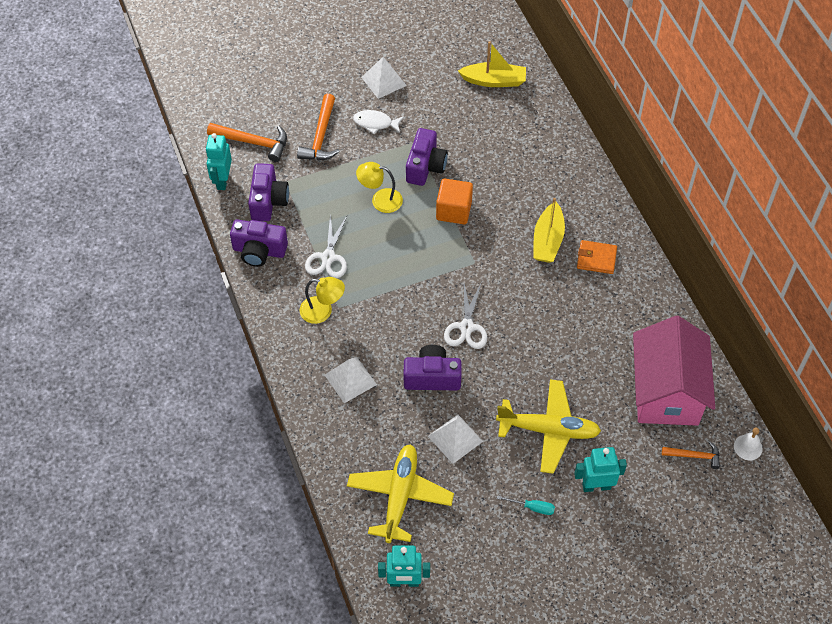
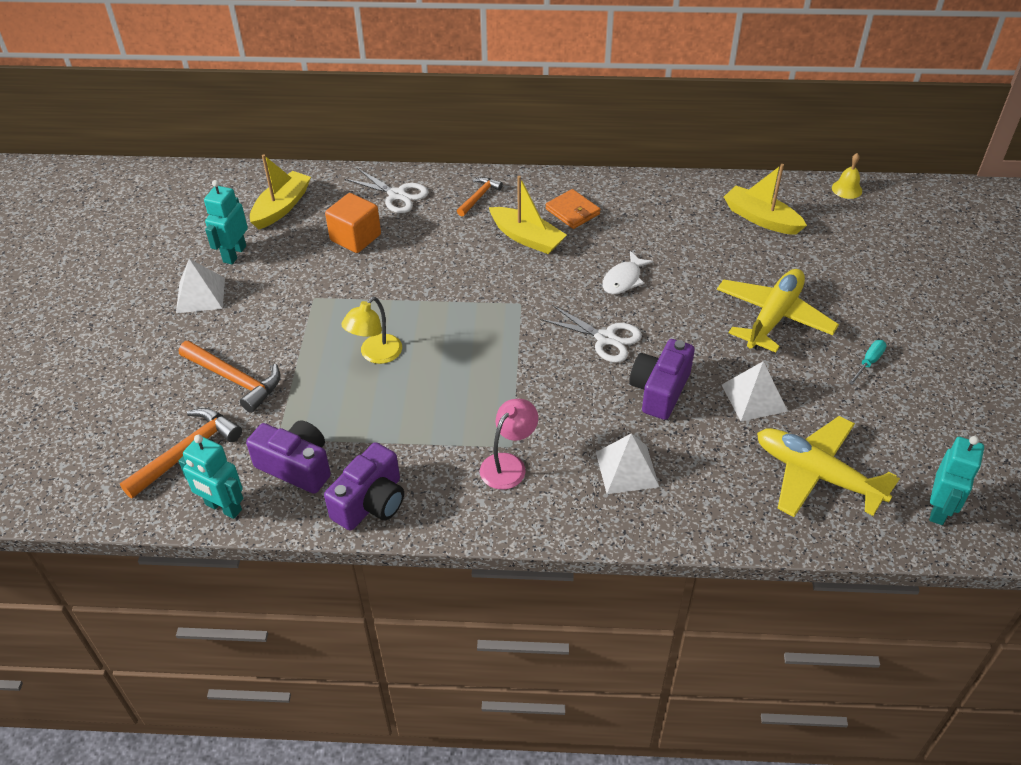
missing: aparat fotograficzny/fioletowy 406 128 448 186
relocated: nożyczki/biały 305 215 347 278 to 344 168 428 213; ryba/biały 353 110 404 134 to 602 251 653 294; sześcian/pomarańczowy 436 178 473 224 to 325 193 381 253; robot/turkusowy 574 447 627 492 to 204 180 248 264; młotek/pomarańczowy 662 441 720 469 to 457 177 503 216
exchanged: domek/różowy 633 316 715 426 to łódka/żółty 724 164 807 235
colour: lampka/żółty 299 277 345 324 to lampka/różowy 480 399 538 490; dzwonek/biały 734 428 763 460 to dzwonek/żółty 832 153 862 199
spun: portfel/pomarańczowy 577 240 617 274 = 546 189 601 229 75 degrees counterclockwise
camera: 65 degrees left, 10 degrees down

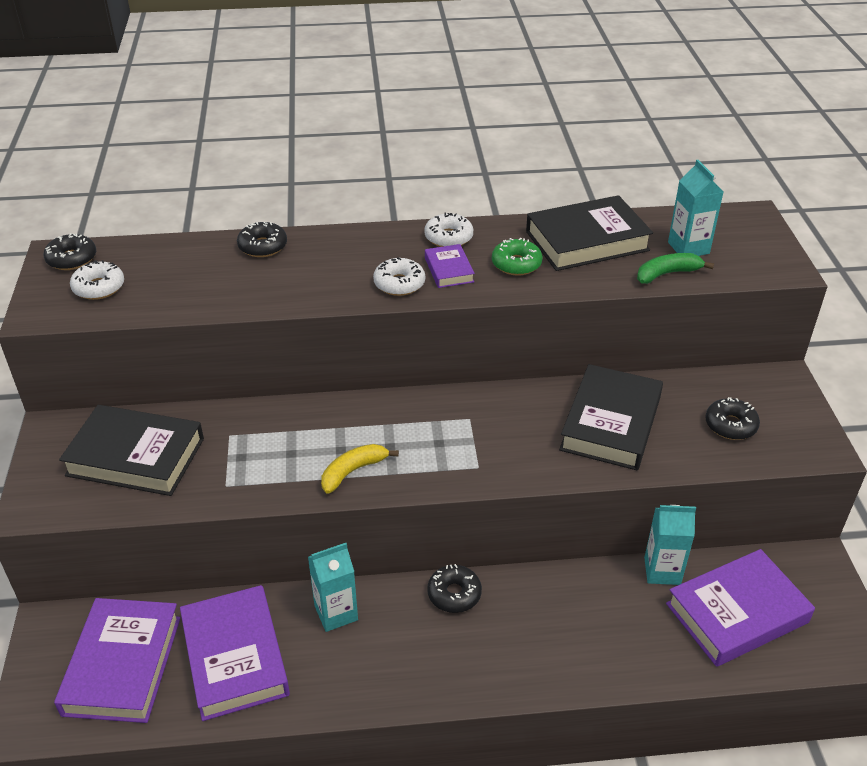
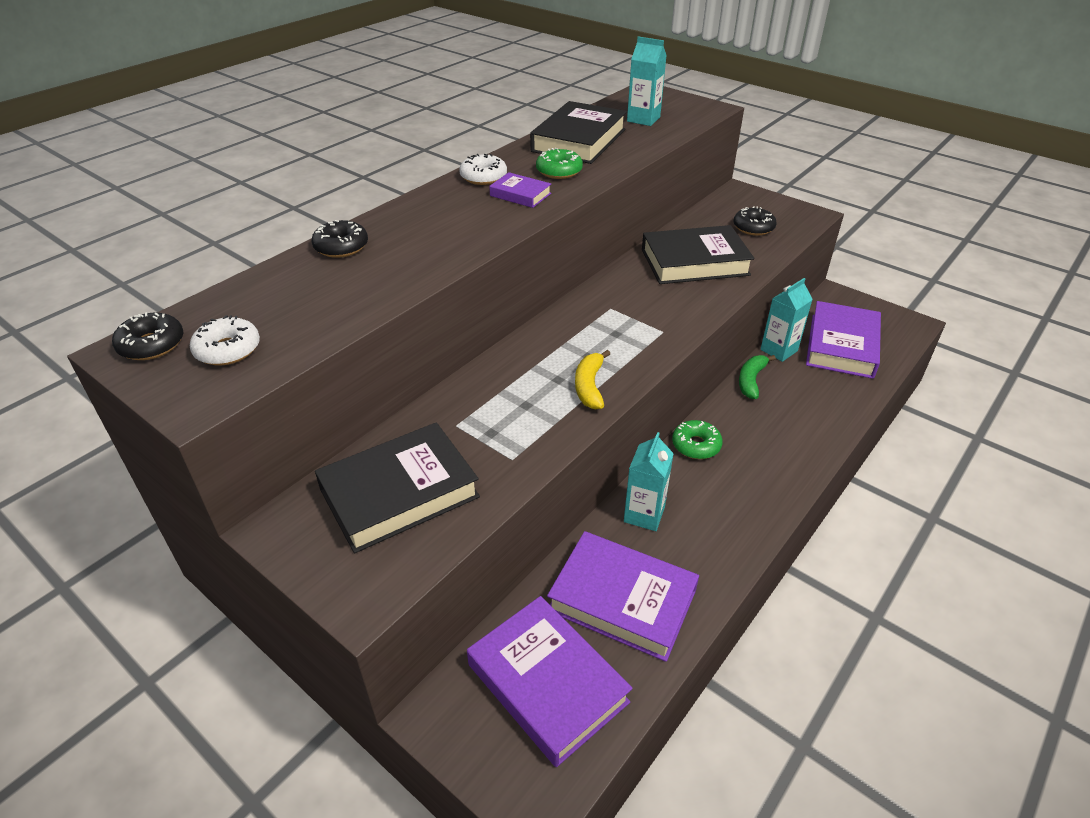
missing: donut/biały 373 257 425 296
relocated: banan/zielony 637 253 714 284 to 739 355 776 399
colour: donut/czarny 427 564 482 613 to donut/zielony 672 420 723 459
spun: książka/czarny 559 364 663 470 = 642 225 754 284 75 degrees counterclockwise
camera: 45 degrees left, 0 degrees up

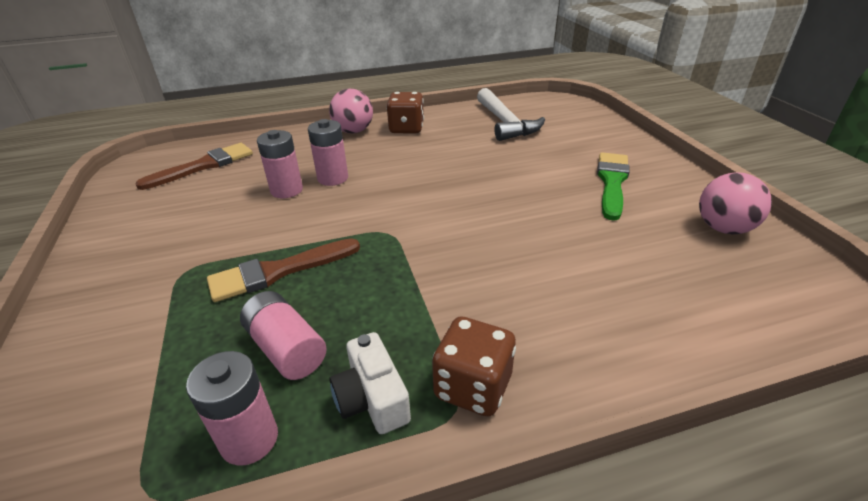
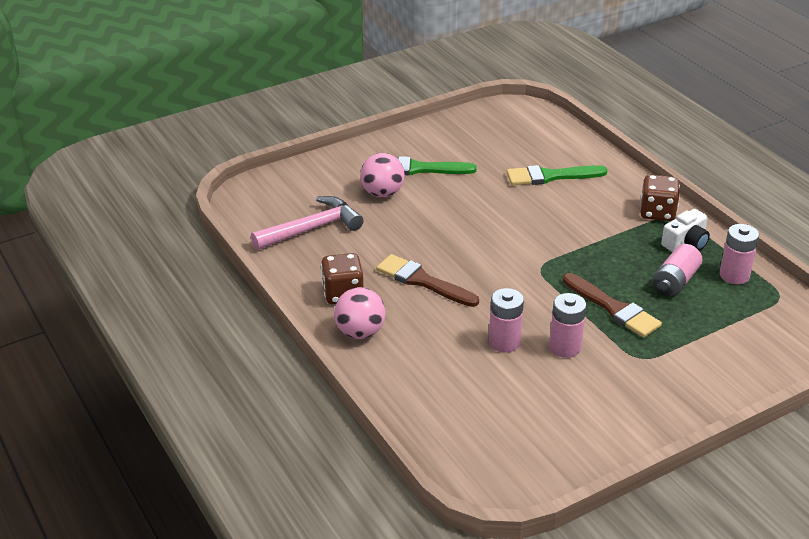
appeared: pędzel/zielony 507 165 608 185
relocated: pędzel/brązowy 135 143 253 190 to 376 254 479 307; bateria/różowy 308 119 348 186 to 549 293 586 358; piłka/różowy 699 172 772 234 to 360 153 405 197
colour: młotek/biały 477 88 545 141 to młotek/różowy 251 196 364 250
camera: 105 degrees left, 0 degrees up

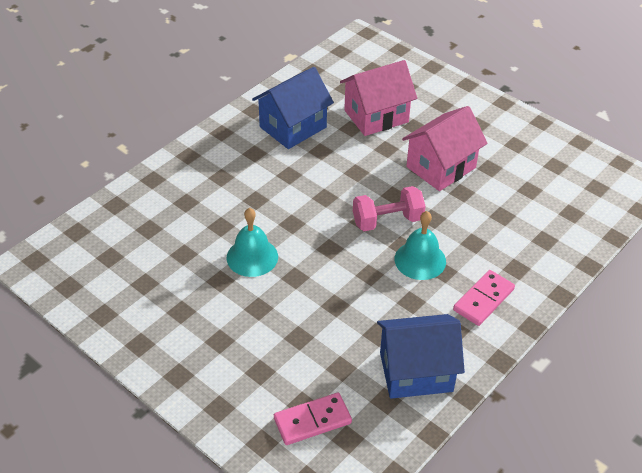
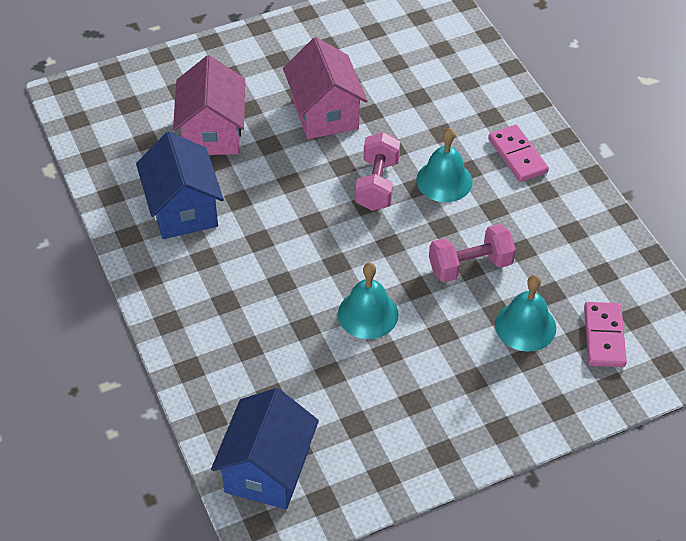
appeared: hantel/różowy 429 224 516 283; dzwonek/turkusowy 495 275 556 352
relocated: domek/niebieski 377 314 465 399 to 211 388 319 509
camera: 65 degrees left, 5 degrees up

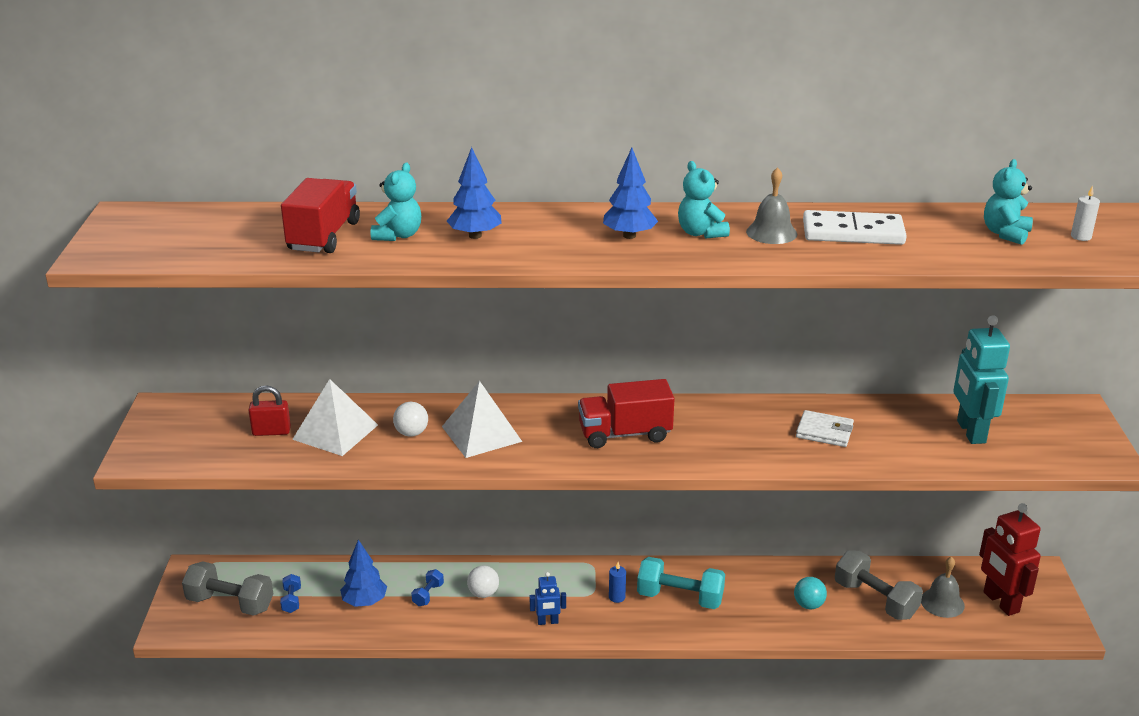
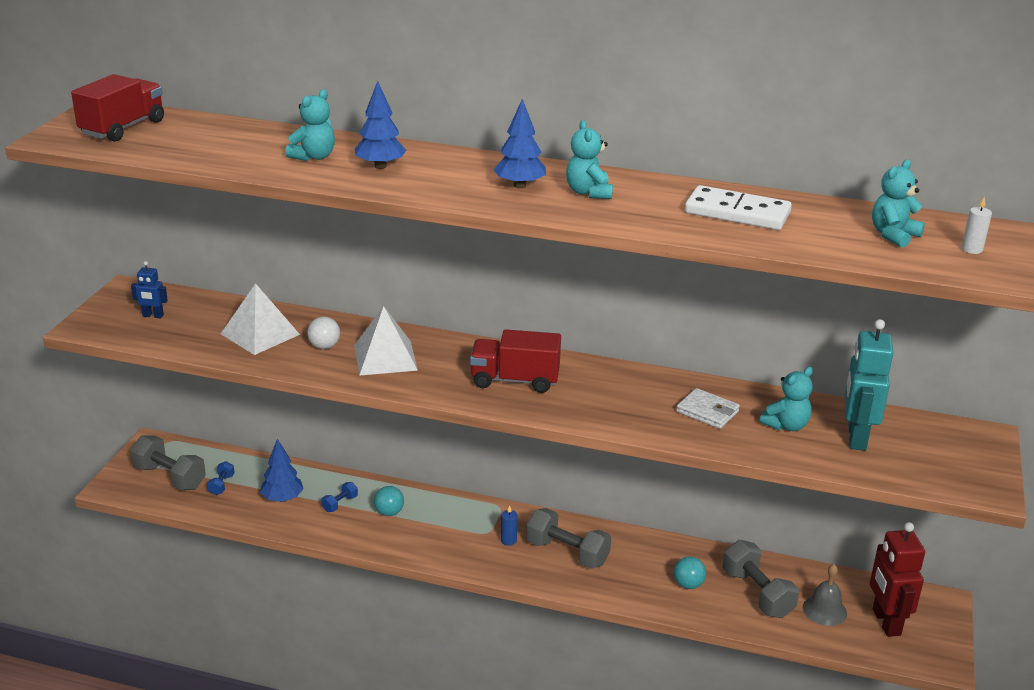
missing: kłódka/czerwony 248 385 291 436; dzwonek/szary 746 167 797 244
appeared: miś/turkusowy 760 367 813 431
relocated: ciężarówka/czerwony 281 178 360 253 to 71 74 164 142; robot/niebieski 530 572 566 625 to 131 261 168 318
colour: piłka/biały 467 566 499 598 to piłka/turkusowy 374 486 404 516; hantel/turkusowy 637 557 725 609 to hantel/szary 526 508 611 569
camera: 15 degrees right, 0 degrees up

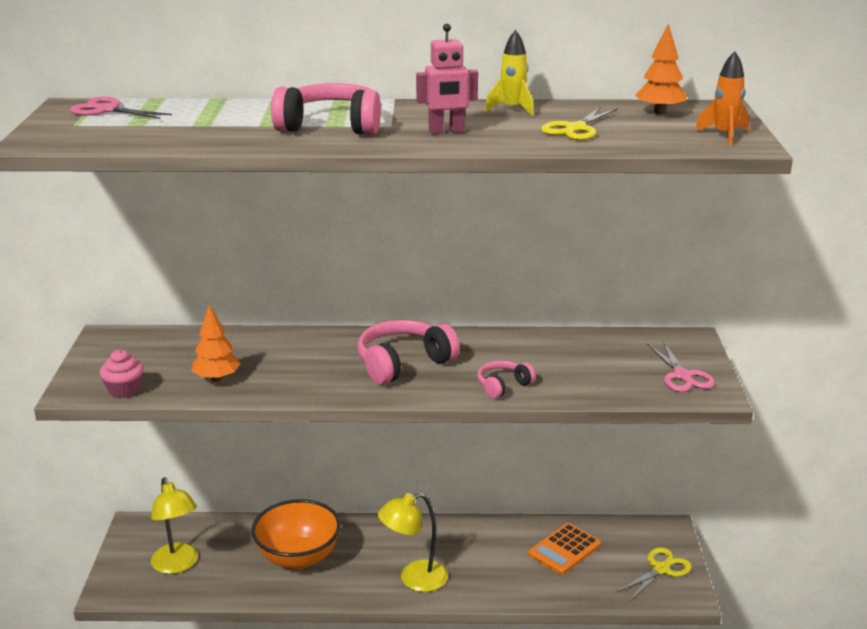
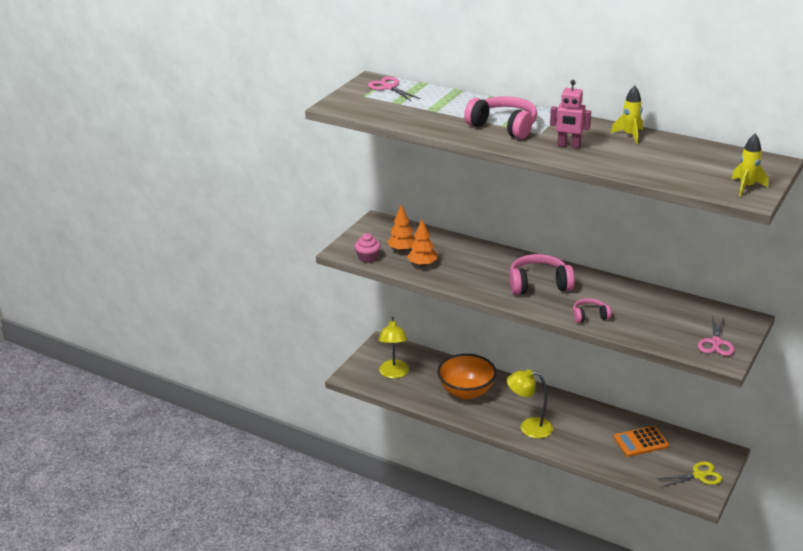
missing: nożyczki/żółty 541 107 618 140
relocated: drzewko/pomarańczowy 636 23 687 114 to 387 205 415 252
colour: rakieta/pomarańczowy 695 51 749 146 to rakieta/żółty 732 134 768 196
camera: 30 degrees right, 5 degrees up

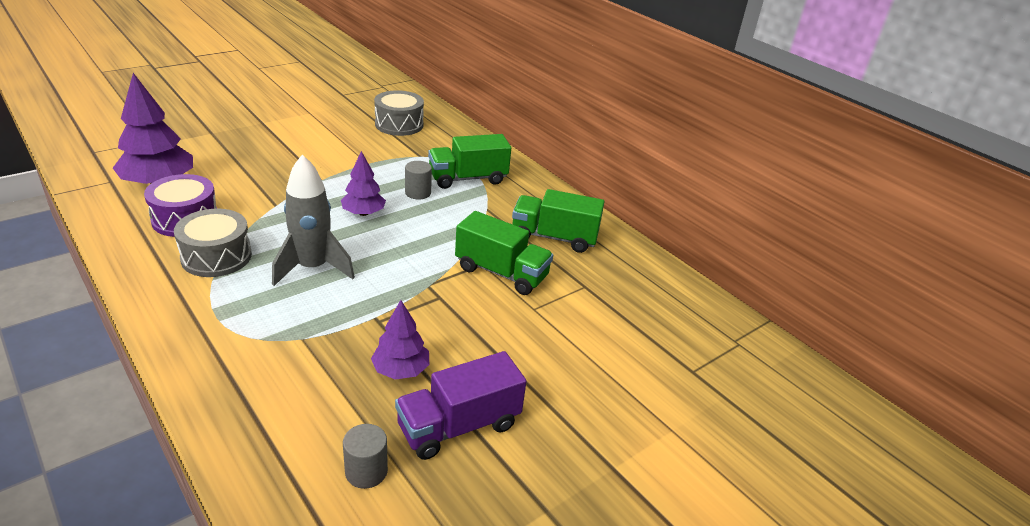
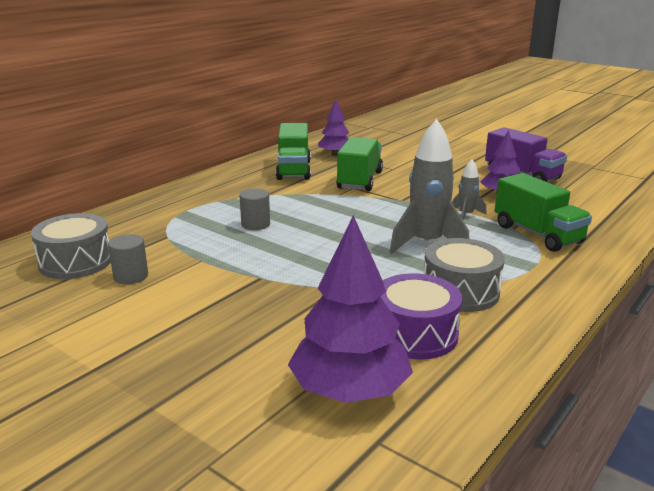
appeared: rakieta/szary 452 159 486 220
relocated: drzewko/fioletowy 341 151 386 216 to 318 99 349 156; walec/szary 343 424 388 489 to 108 234 148 284; ciężarówka/zielony 428 134 511 189 to 495 173 592 252
camera: 100 degrees left, 10 degrees down

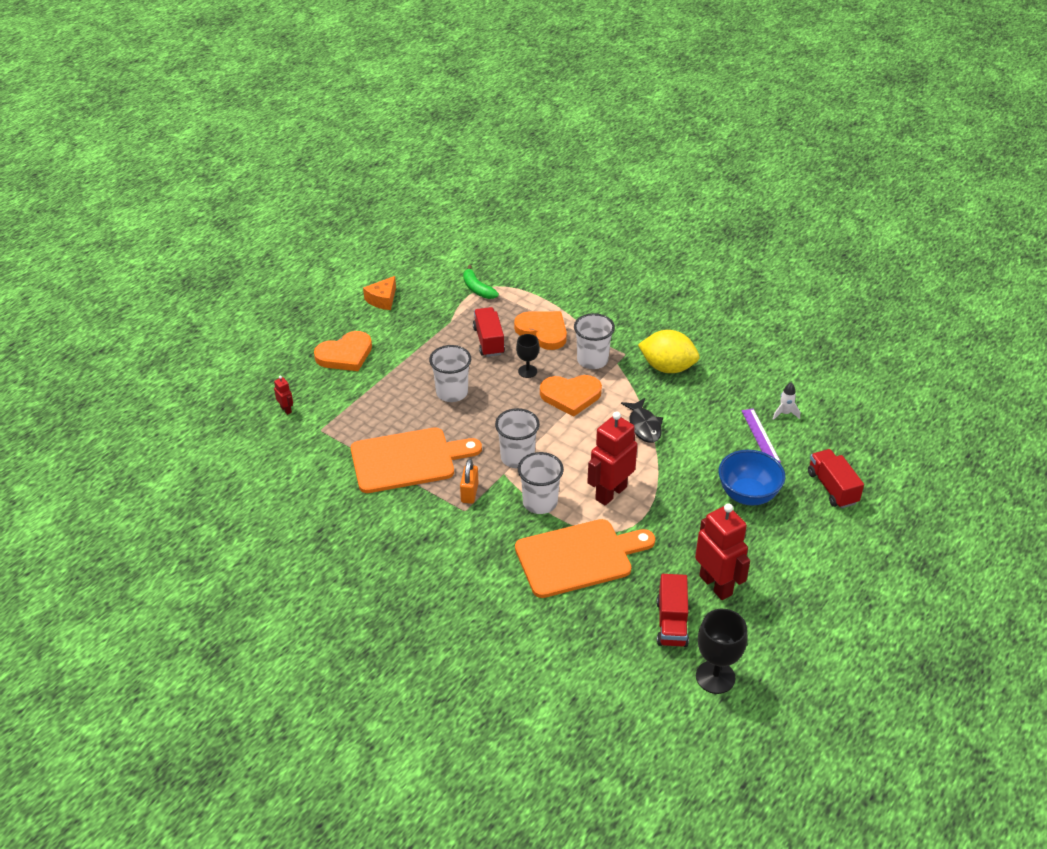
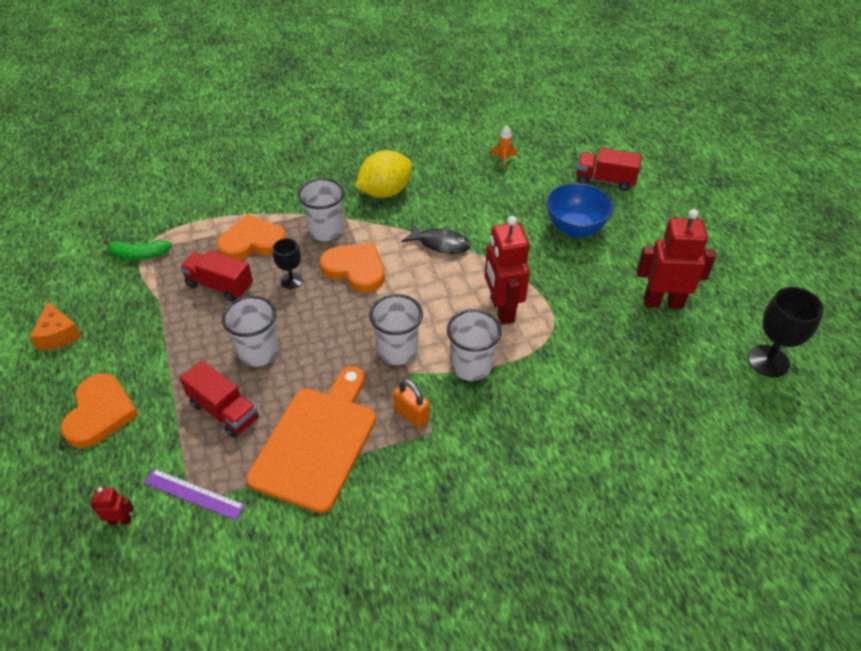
missing: deska do krojenia/pomarańczowy 515 519 655 598
relocated: ciężarówka/czerwony 656 574 689 647 to 180 360 259 438; linijka/fioletowy 742 409 781 463 to 144 469 245 520
colour: rakieta/biały 773 382 800 420 to rakieta/pomarańczowy 491 125 517 170
spun: serce/pomarańczowy 540 375 602 417 = 320 243 385 292 90 degrees counterclockwise
camera: 55 degrees left, 5 degrees up

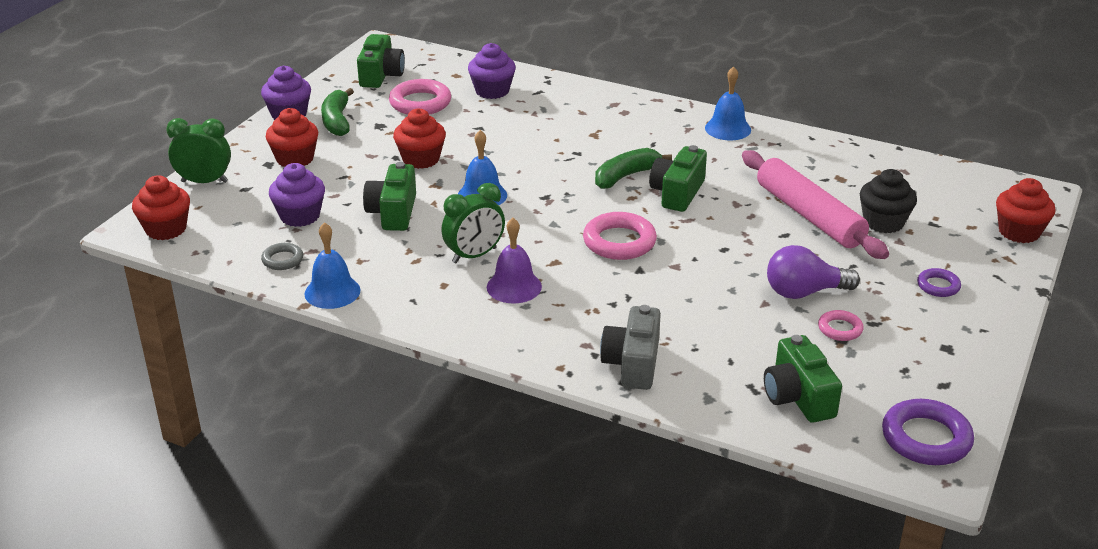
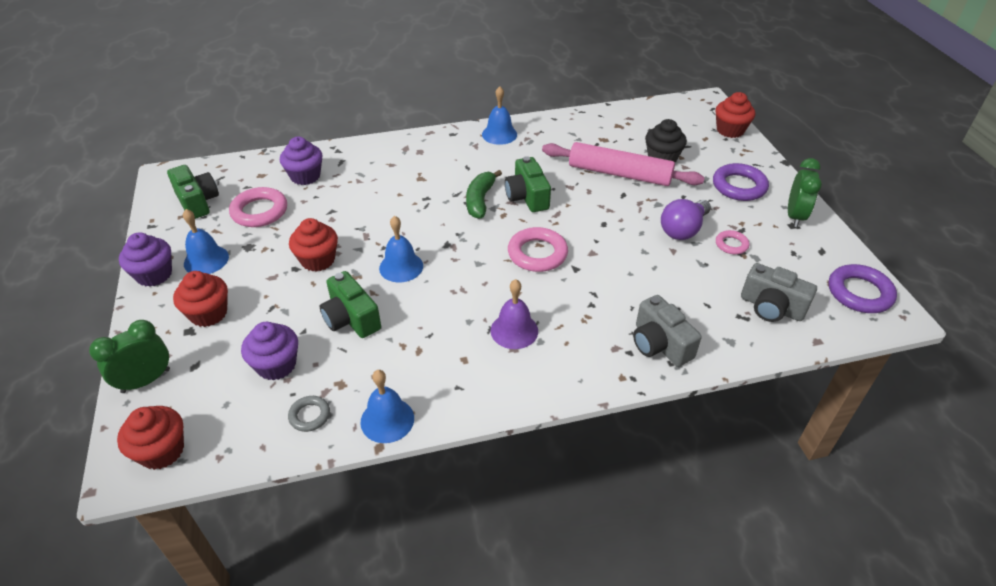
relocated: budzik/zielony 442 183 505 263 to 788 158 822 227
exchanged: banan/zielony 321 88 354 136 to dzwonek/niebieski 183 209 229 274
colour: aparat fotograficzny/zielony 764 335 842 423 to aparat fotograficzny/szary 741 263 817 322
size: pierścień/fioletowy 917 268 961 297 = 713 163 769 201 x1.80
camera: 40 degrees left, 10 degrees up

